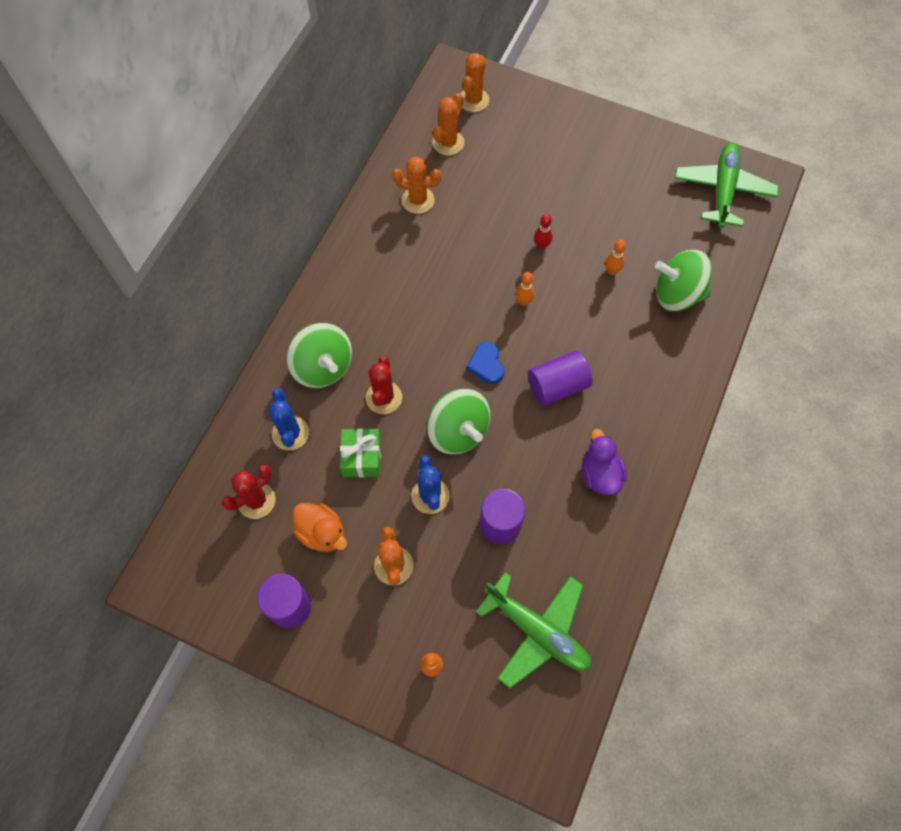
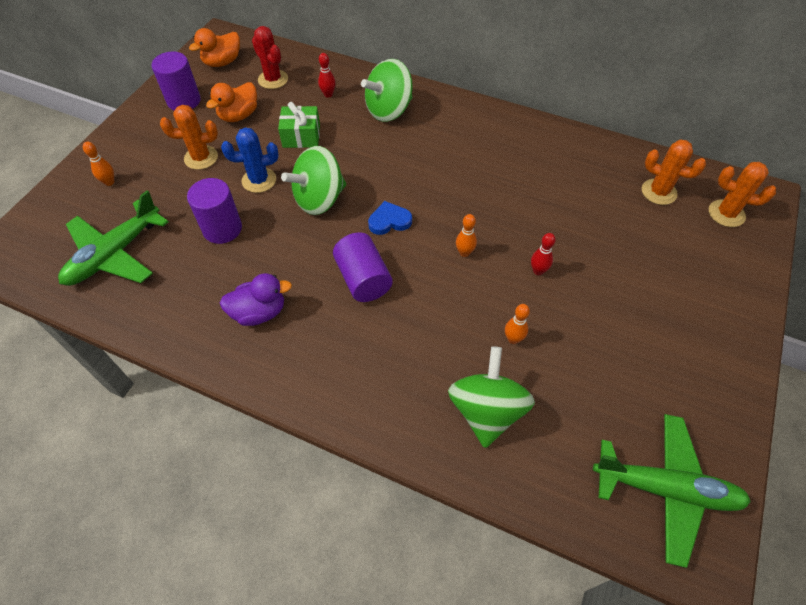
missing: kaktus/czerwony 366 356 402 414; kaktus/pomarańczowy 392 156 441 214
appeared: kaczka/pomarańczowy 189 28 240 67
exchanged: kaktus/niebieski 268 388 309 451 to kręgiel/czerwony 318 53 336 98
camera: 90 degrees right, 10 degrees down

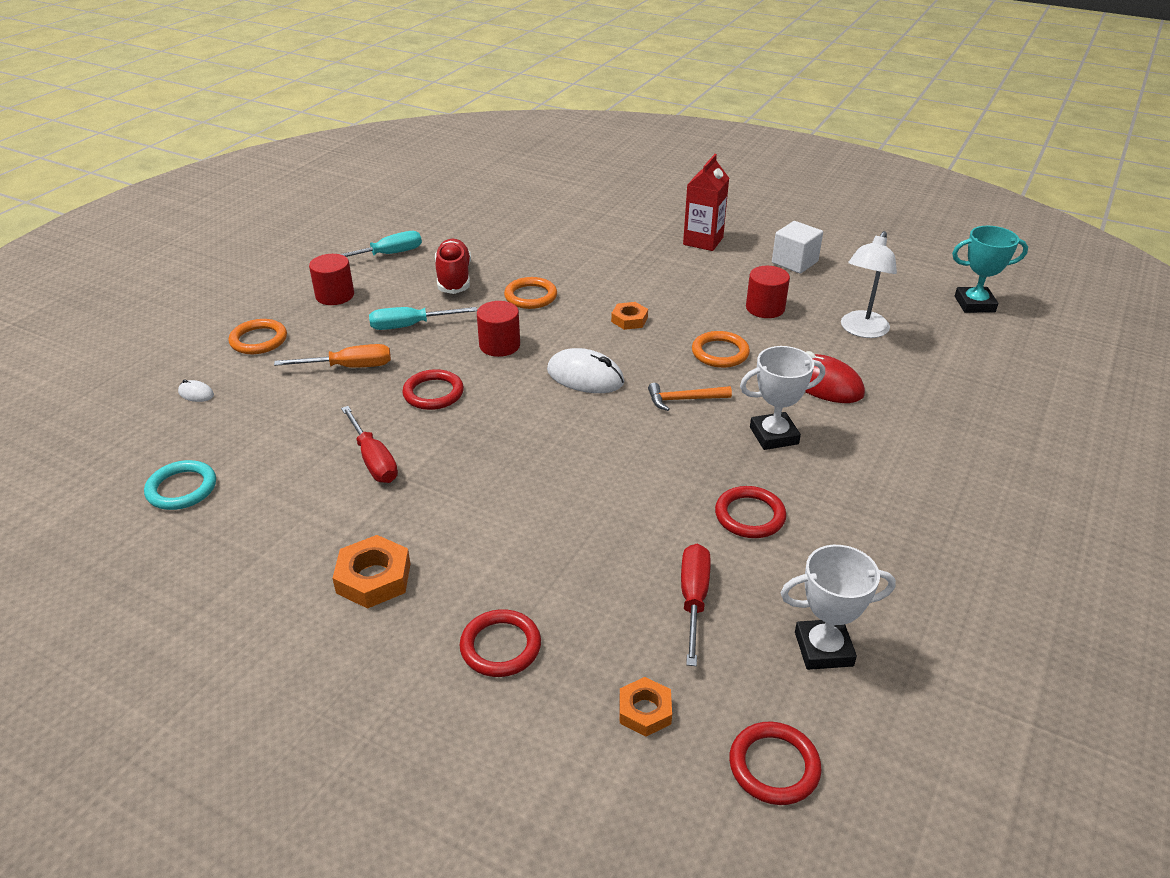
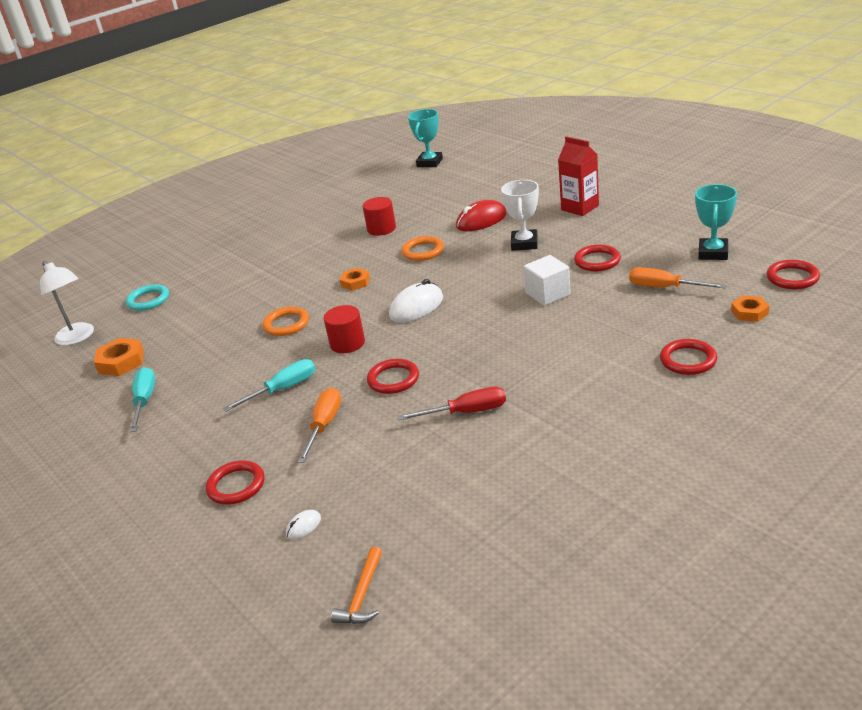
missing: walec/czerwony 309 254 354 305; but/czerwony 435 239 471 294
relocated: pierścień/turkusowy 144 460 216 510 to 126 284 169 311; nakrętka/pomarańczowy 333 535 411 609 to 94 338 144 376; młotek/pomarańczowy 648 383 732 411 to 331 547 382 624; karton mleka/czerwony 683 154 729 251 to 558 136 599 216; sześcian/biały 772 221 823 274 to 524 255 571 306; lampka/biały 841 231 897 338 to 40 261 94 345
colour: pierścień/pomarańczowy 229 319 287 354 to pierścień/czerwony 206 460 265 505; śrubokręt/czerwony 681 544 711 666 to śrubokręt/pomarańczowy 629 267 727 288; puchar/biały 781 545 896 670 to puchar/turkusowy 695 184 737 260
spun: śrubokręt/turkusowy 369 307 477 330 = 223 359 315 412 135 degrees counterclockwise
camera: 65 degrees left, 5 degrees down

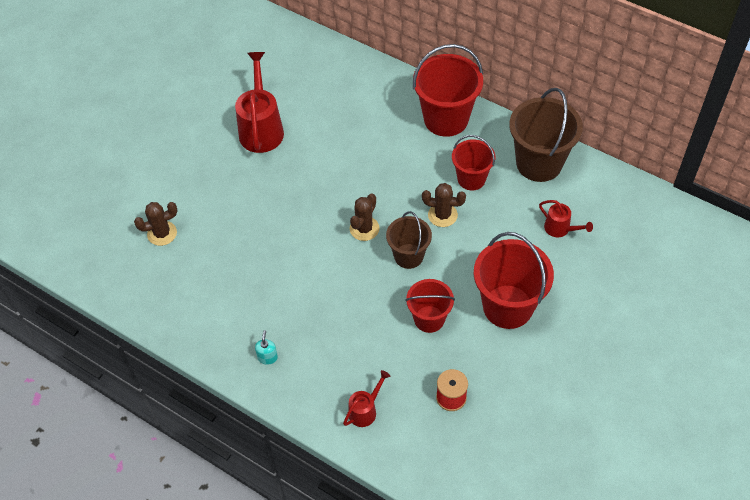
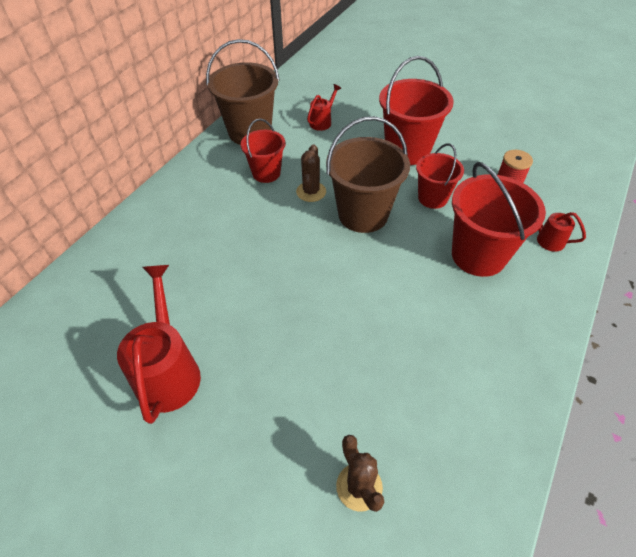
missing: dozownik mydła/turkusowy 255 330 278 365; kaktus/brązowy 350 193 380 241
relocated: wiadro/czerwony 413 44 483 137 to 452 162 546 277
spun: konewka/czerwony 235 52 284 153 = 117 265 201 424 90 degrees clockwise
size: wiadro/brązowy 386 211 432 269 = 326 116 410 233 x1.65
camera: 95 degrees left, 5 degrees down

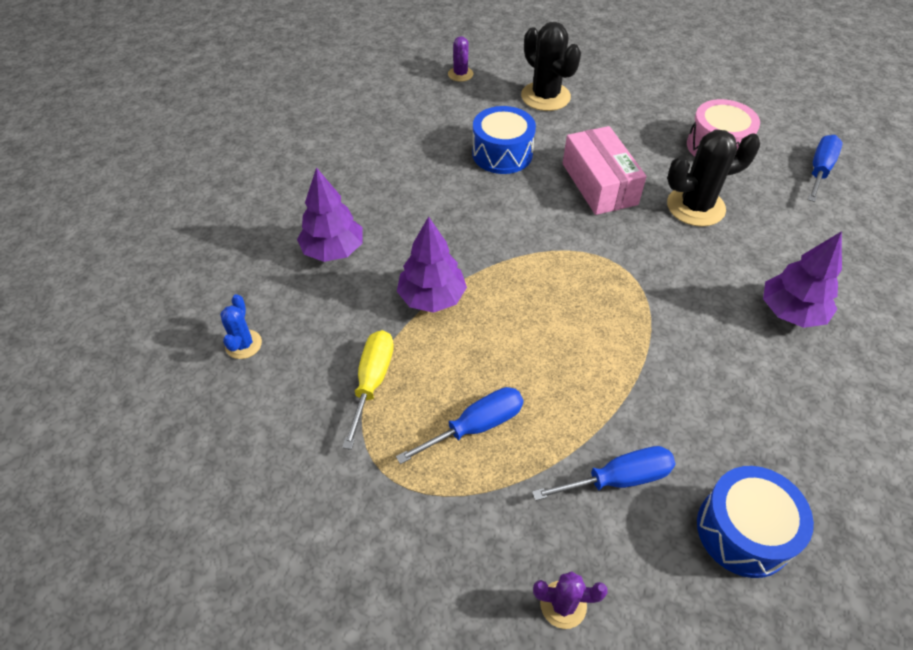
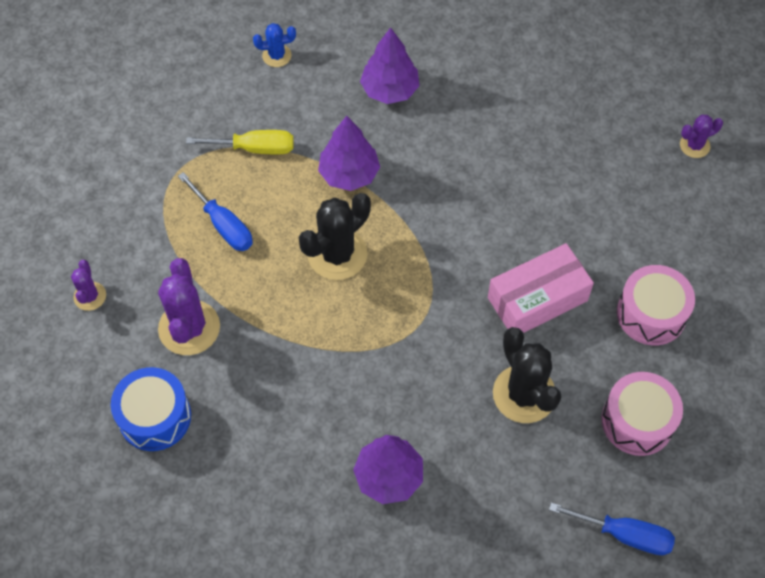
missing: bęben/niebieski 472 106 536 174
appeared: bęben/różowy 617 265 695 345
relocated: kaktus/czarny 521 22 581 111 to 299 193 371 280
exchanged: śrubokręt/niebieski 532 446 675 501 to kaktus/fioletowy 158 258 220 355
camera: 80 degrees right, 10 degrees up

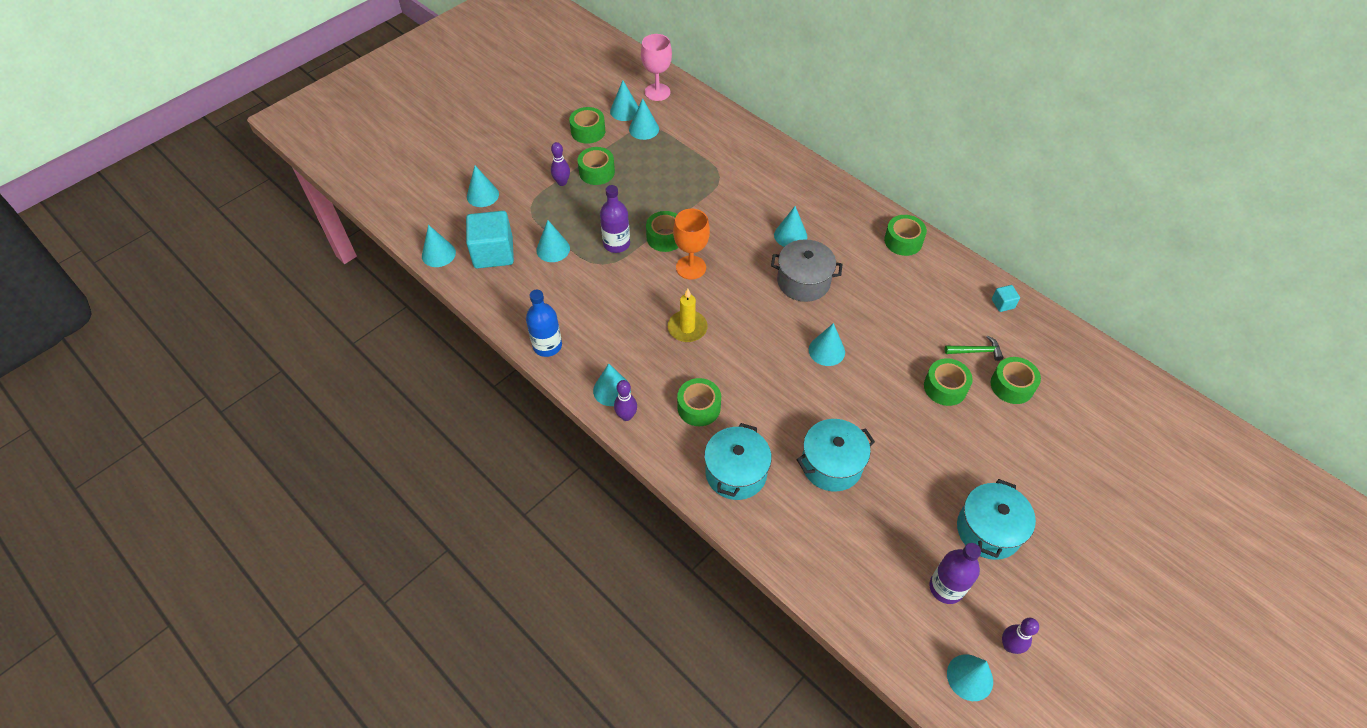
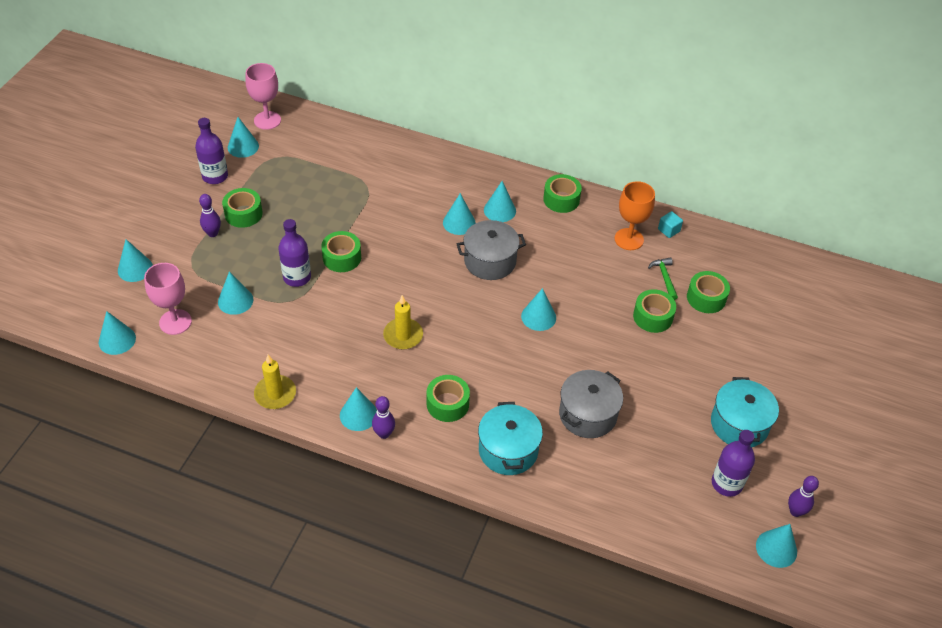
relocated: stożek/turkusowy 629 98 659 140 to 484 181 516 222; kielich/pomarańczowy 673 209 710 279 to 615 181 655 250
exchanged: sześcian/turkusowy 466 211 514 269 to kielich/różowy 144 263 192 335; butelka/niebieski 526 290 562 357 to świeca/żółty 254 355 296 409; taśma klejąca/zielony 569 107 605 144 to butelka/fioletowy 195 118 228 184
colour: garnek/turkusowy 797 419 875 492 to garnek/szary 559 370 623 438
spun: młotek/zielony 945 336 1003 361 = 648 257 678 300 75 degrees counterclockwise
camera: 25 degrees left, 5 degrees down

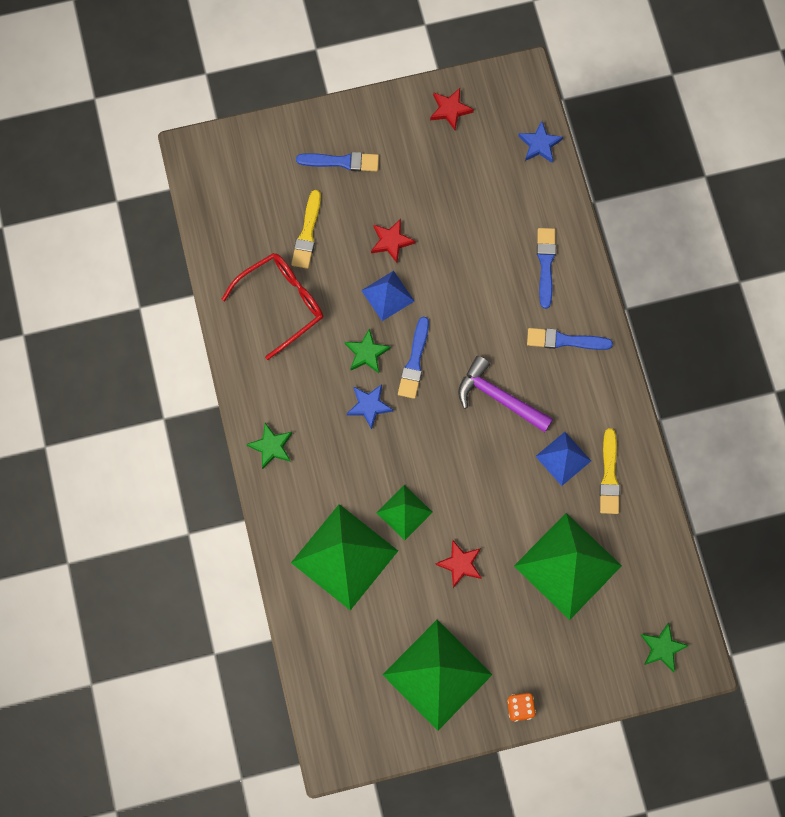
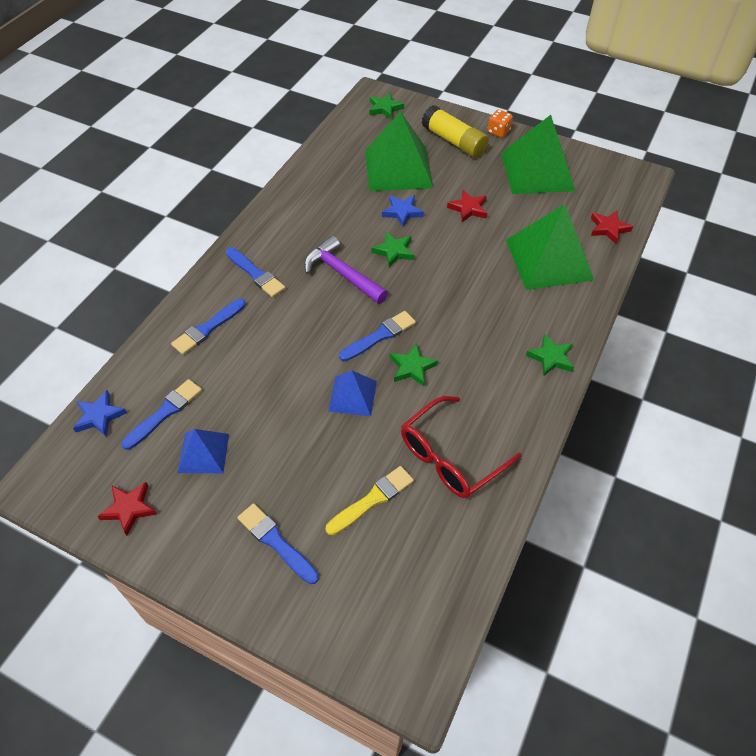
missing: piramida/zielony 376 485 433 540; pędzel/żółty 600 428 620 514
appeared: pędzel/niebieski 122 379 202 450; gwiazda/zielony 372 232 414 267; klej w sztyfcie/żółty 422 105 489 158
relocated: gwiazda/niebieski 347 384 393 430 to 382 195 424 227; gwiazda/czerwony 371 219 415 263 to 591 211 633 244; piramida/niebieski 535 432 591 486 to 178 429 229 473
spun: okulary/czerwony 221 253 323 360 = 401 396 522 498 45 degrees counterclockwise; młotek/fioletowy 458 356 553 432 = 304 236 388 304 150 degrees clockwise
camera: 140 degrees left, 20 degrees down

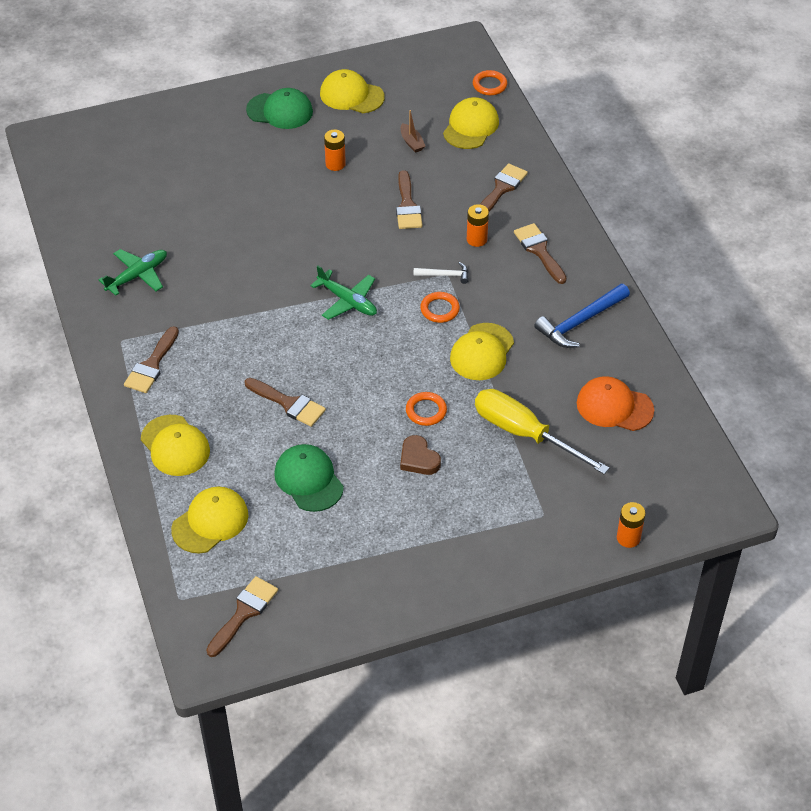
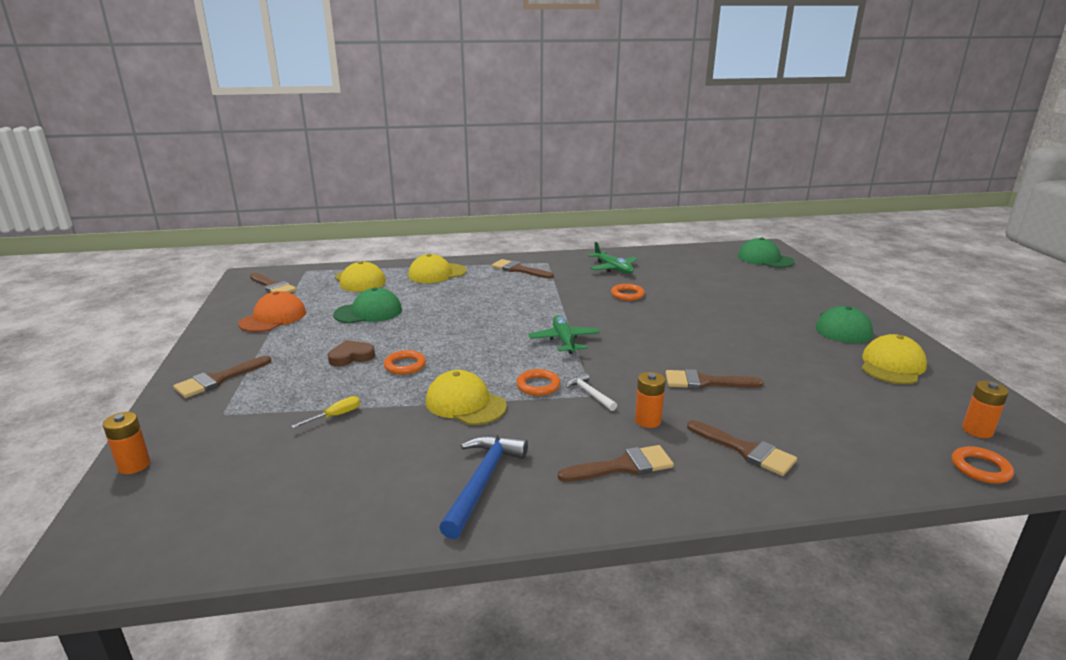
missing: łódka/brązowy 401 110 425 153; czapka/żółty 443 97 499 149
appeared: pierścień/pomarańczowy 611 284 645 301; czapka/zielony 738 238 795 268
relocated: pędzel/brązowy 245 378 326 427 to 173 356 272 398; bateria/pomarańczowy 324 130 346 171 to 962 381 1009 438; czapka/pomarańczowy 577 376 654 431 to 238 291 306 332
spun: samolot/zielony 310 265 377 320 = 529 315 600 354 120 degrees clockwise; młotek/biały 414 262 468 284 = 566 373 617 411 135 degrees clockwise; młotek/niebieski 534 284 630 348 = 439 435 528 539 45 degrees clockwise
size: śrubokręt/żółty 475 389 609 474 = 291 396 360 428 x0.41
camera: 100 degrees right, 25 degrees down

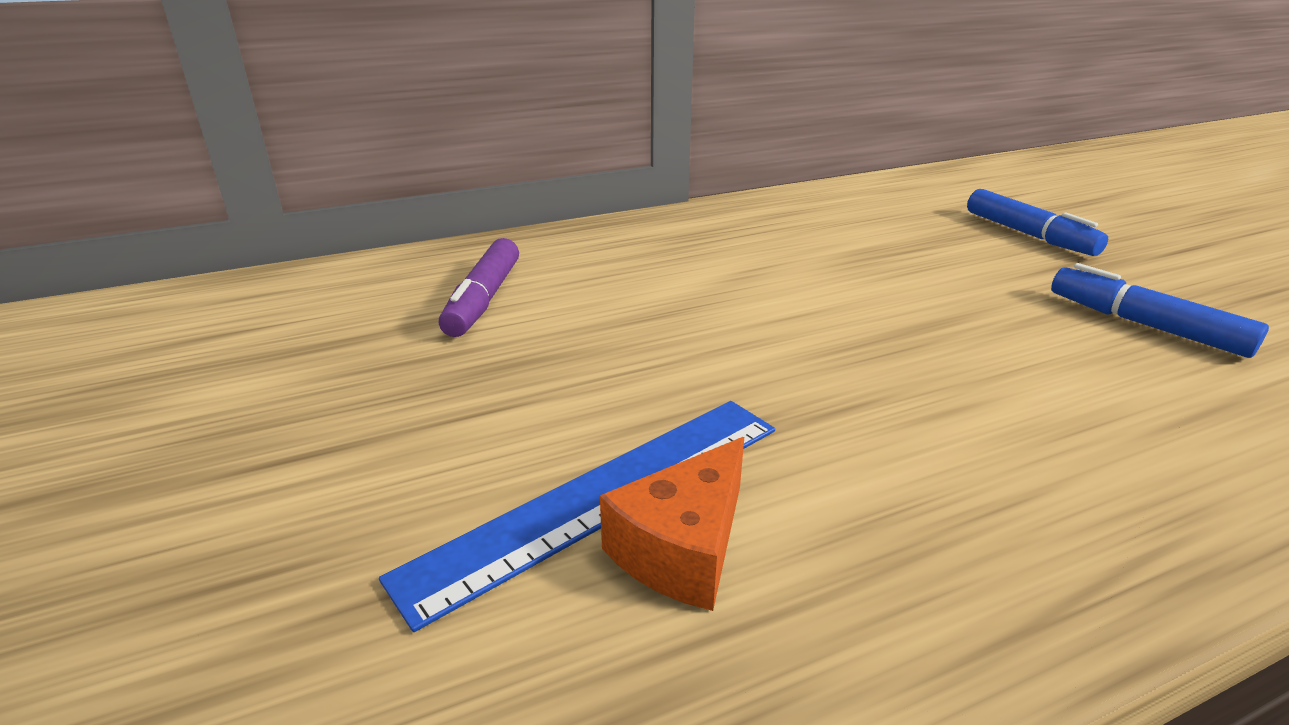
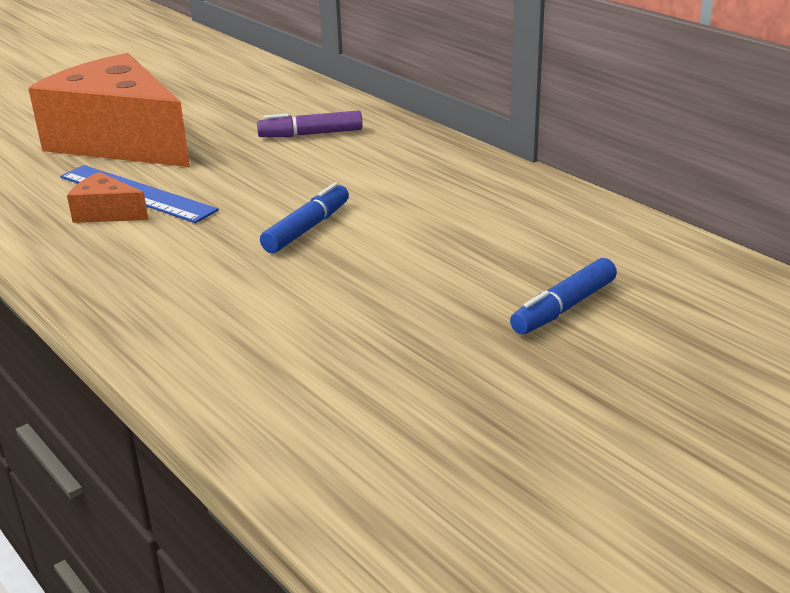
appeared: ser/pomarańczowy 28 53 190 167
relocated: flamaster/niebieski 1051 263 1269 358 to 260 182 349 253
camera: 75 degrees right, 0 degrees up

